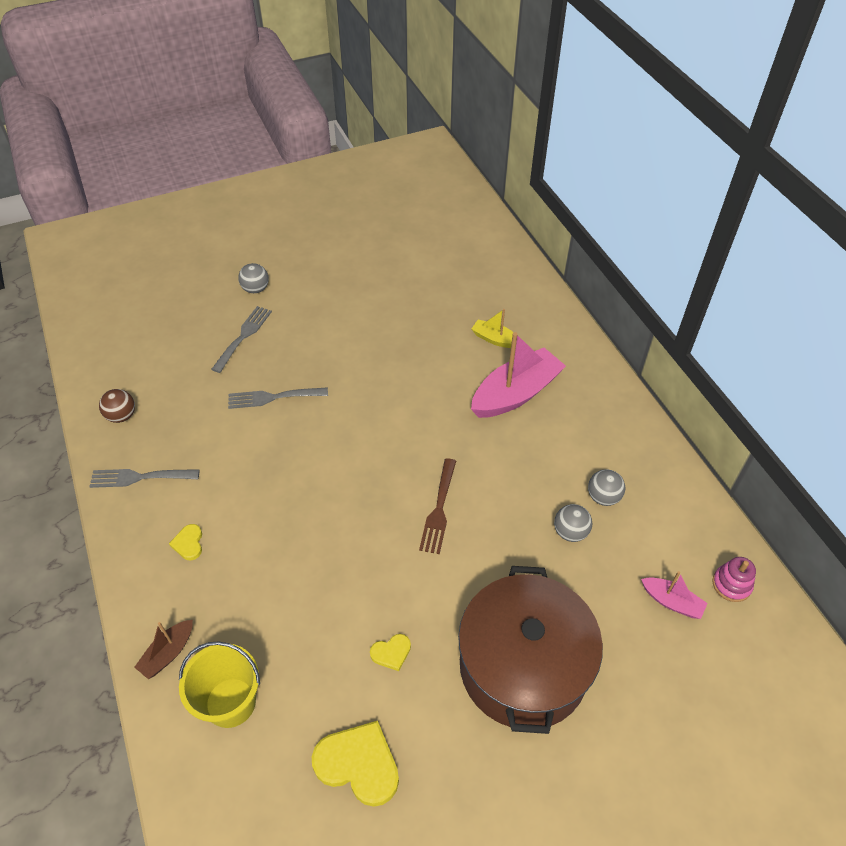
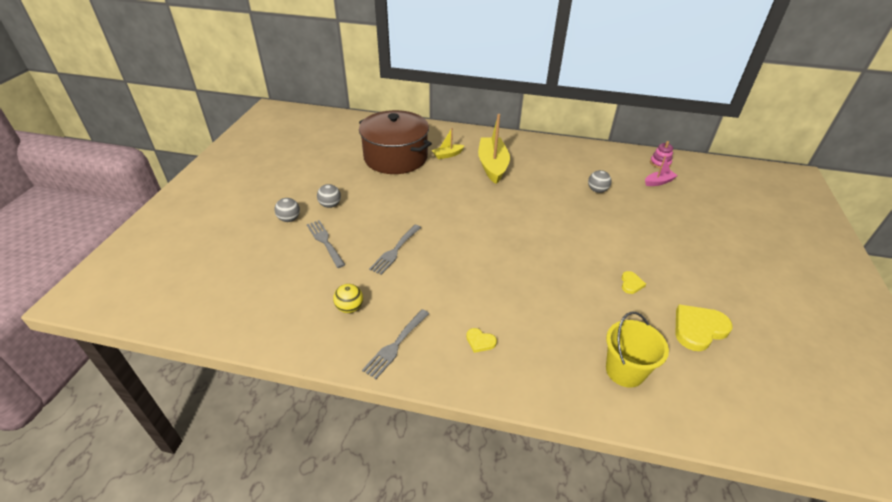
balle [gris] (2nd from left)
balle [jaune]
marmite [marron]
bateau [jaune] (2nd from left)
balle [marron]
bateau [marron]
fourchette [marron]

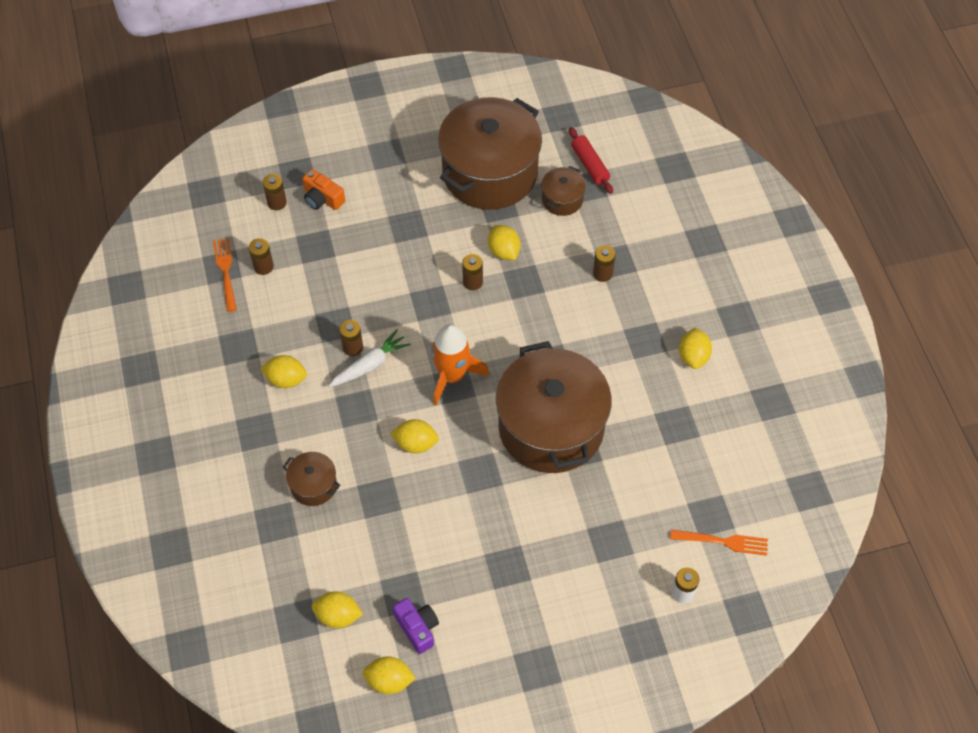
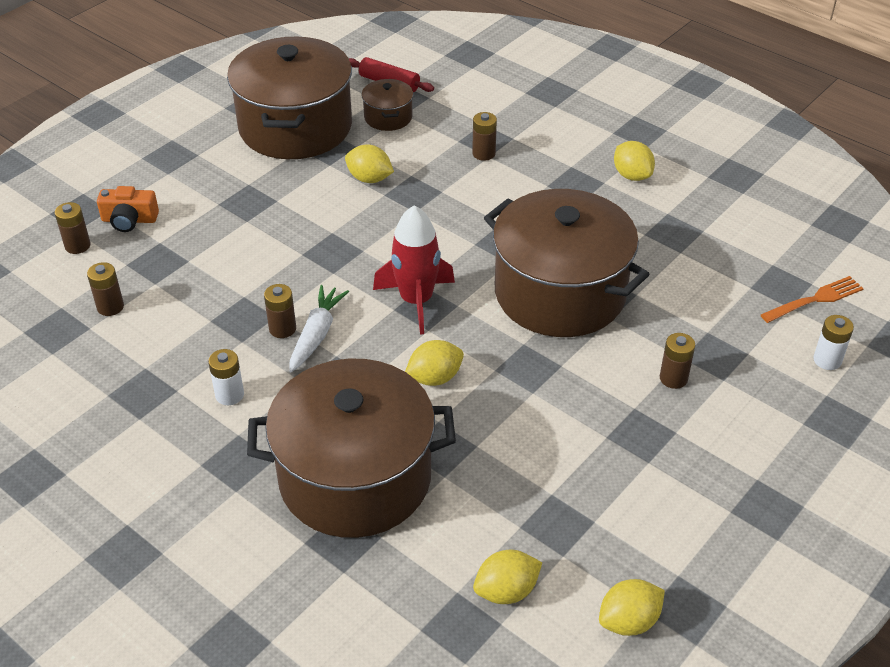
pile [blanc] (1st from left)
marmite [marron] (2nd from left)
fusée [rouge]
pile [marron] (5th from left)
fourchette [orange] (1st from left in the first image)
appareil photo [violet]

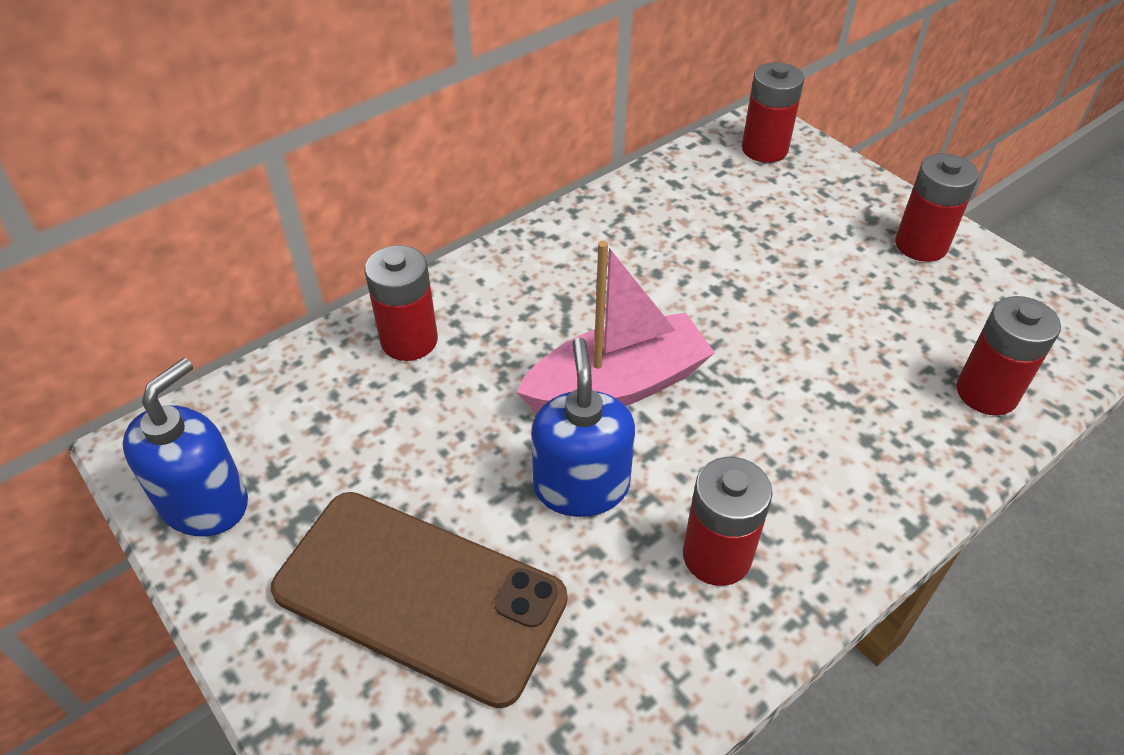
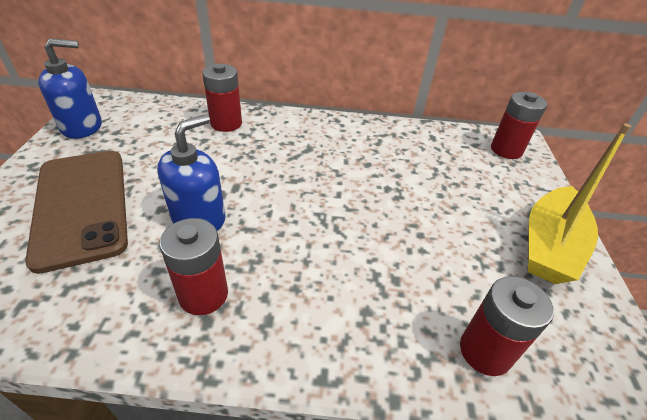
bateau [jaune]
bateau [rose]

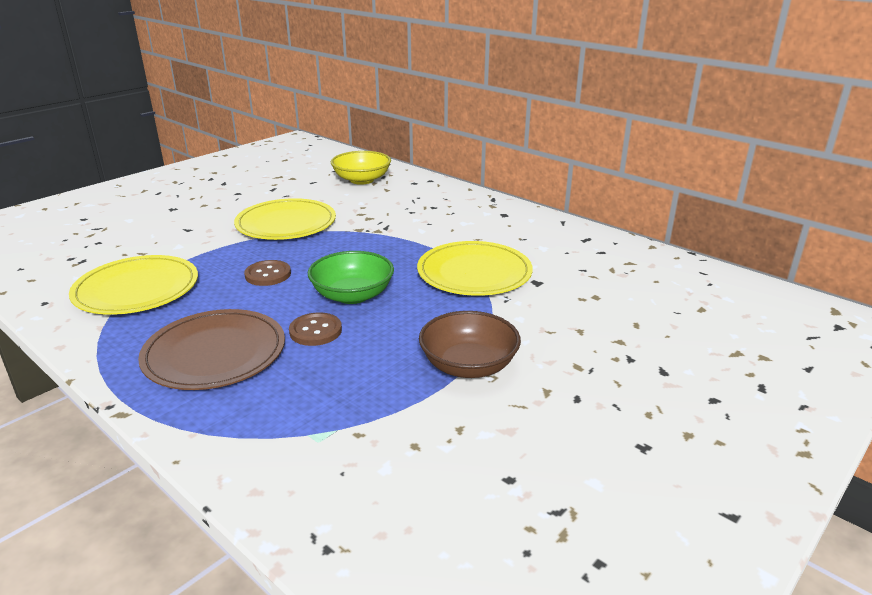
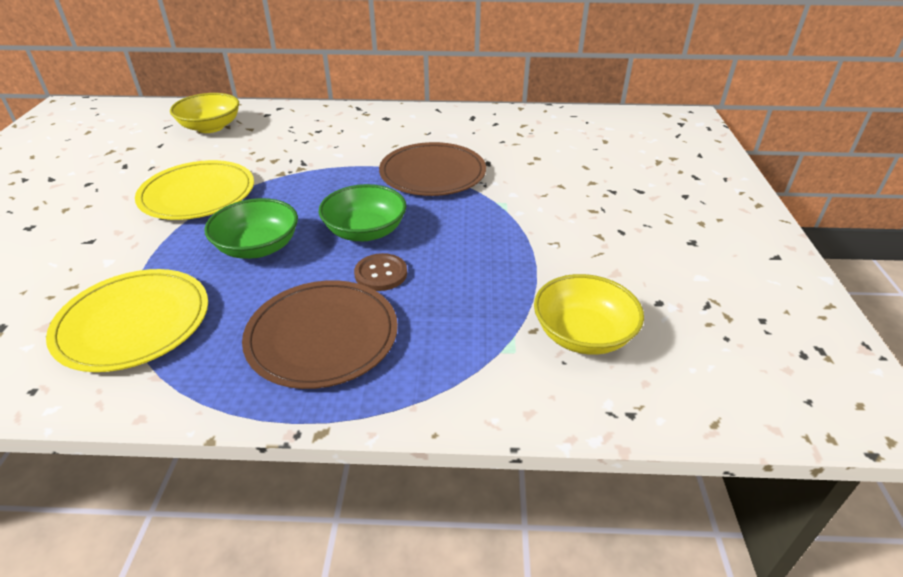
bol [vert] (1st from left)
assiette [marron] (2nd from left)
bol [jaune] (2nd from left)
bol [marron]

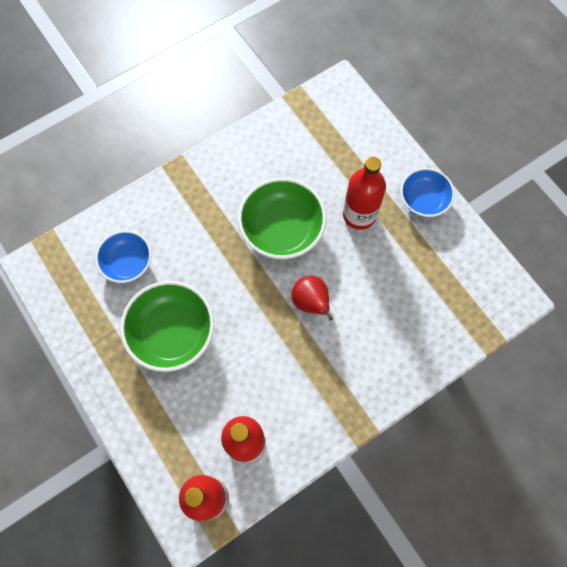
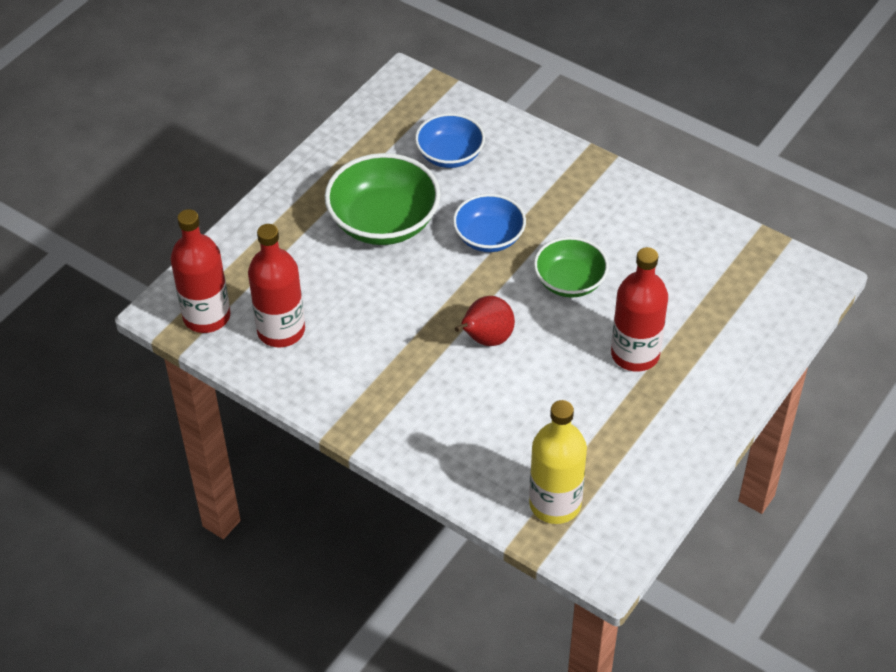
bol [bleu] (2nd from left)
bouteille [jaune]
bol [vert] (2nd from left)

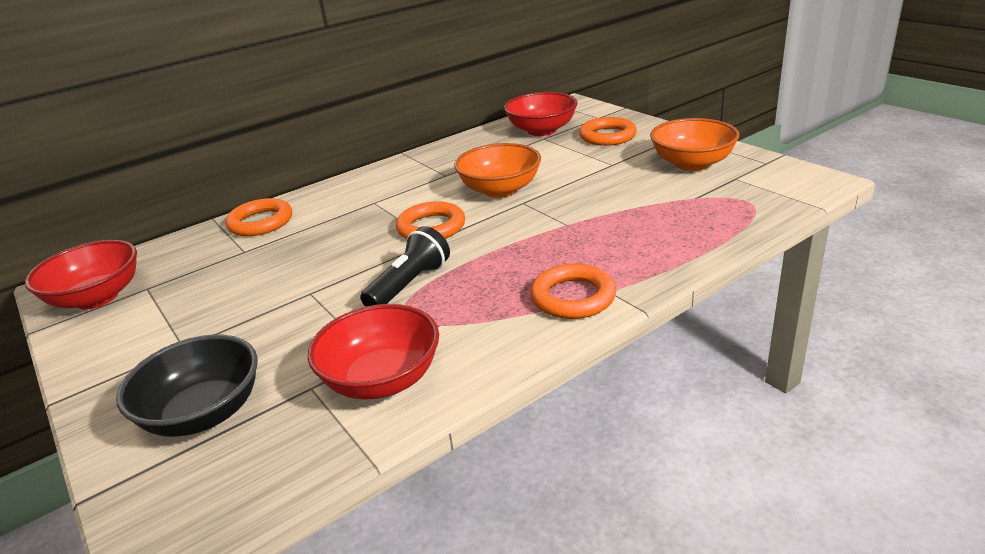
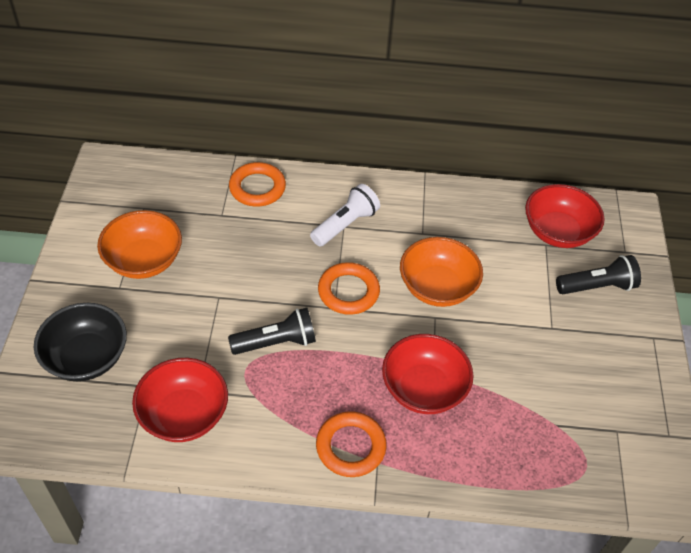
bol [orange] (1st from left)
lampe de poche [blanc]
bol [rouge] (2nd from left)
lampe de poche [noir] (2nd from left)

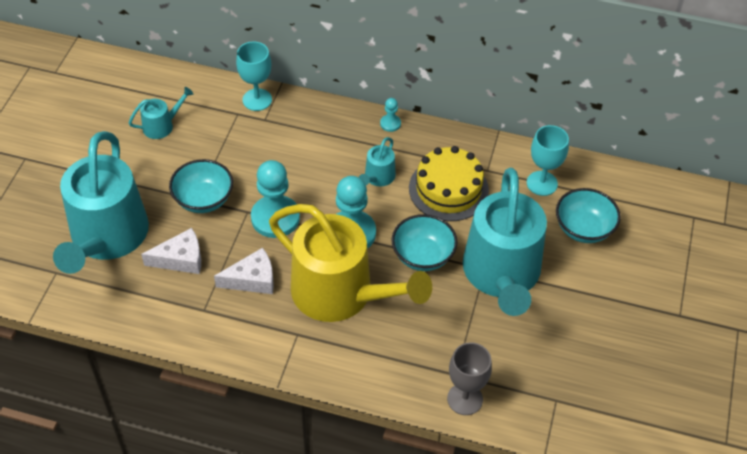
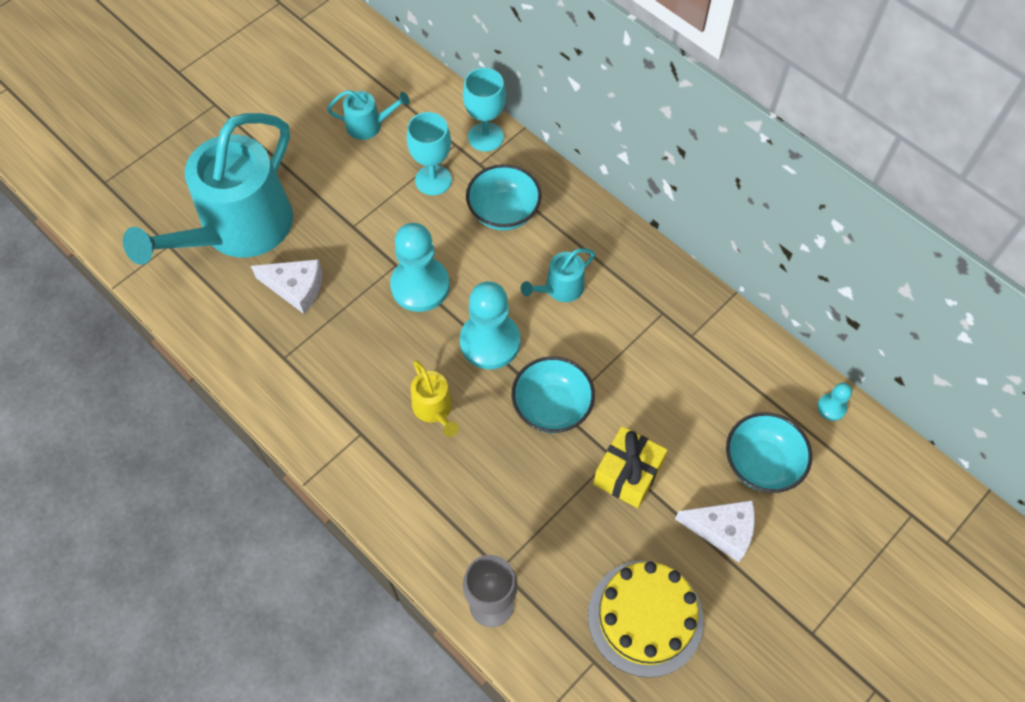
verre à pied [turquoise] (1st from left)
arrosoir [jaune]
bol [turquoise] (1st from left)
gâteau [jaune]
cadeau [jaune]
fromage [blanc] (2nd from left)
pion [turquoise] (3rd from left)

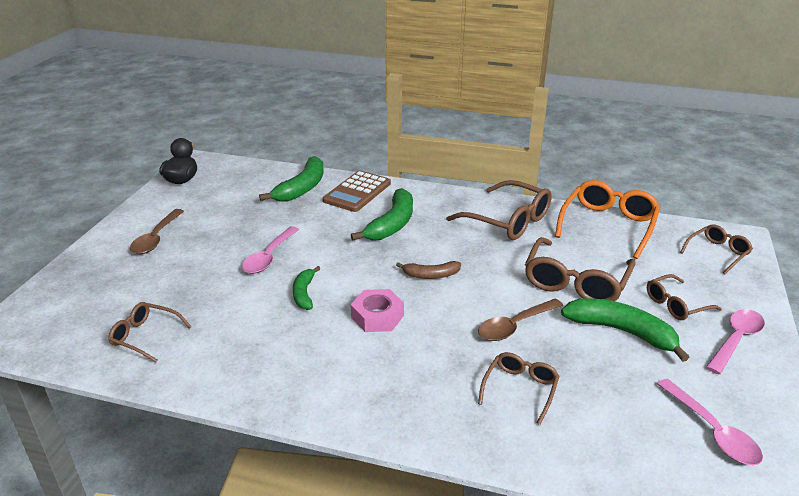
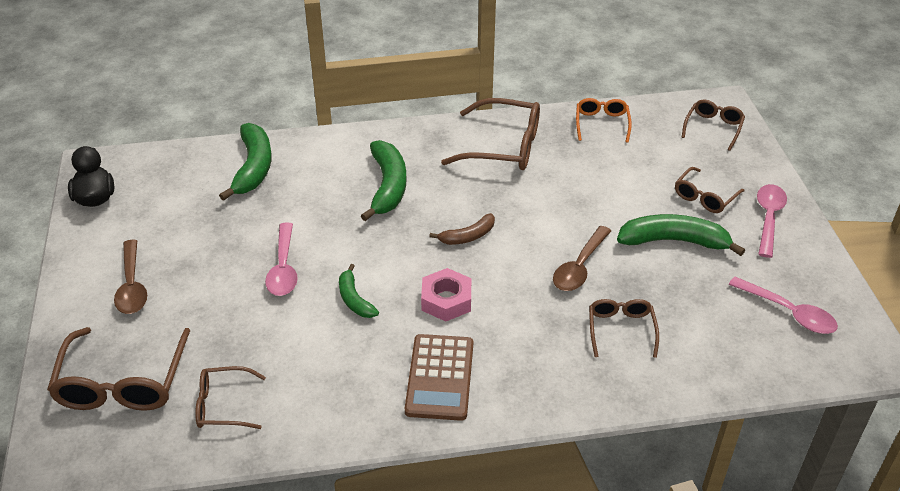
lunettes [marron] (1st from left)
calculatrice [marron]
lunettes [orange]

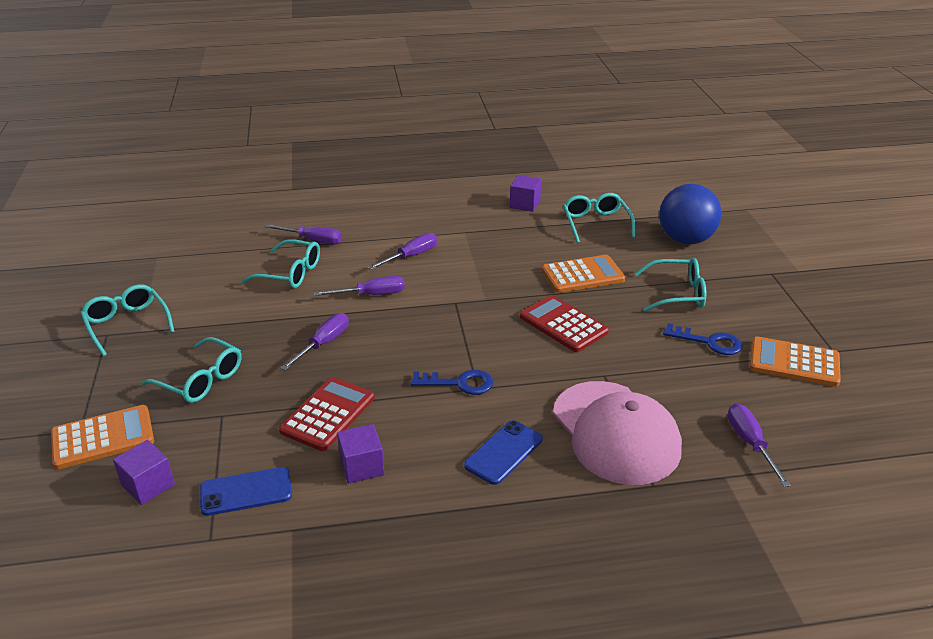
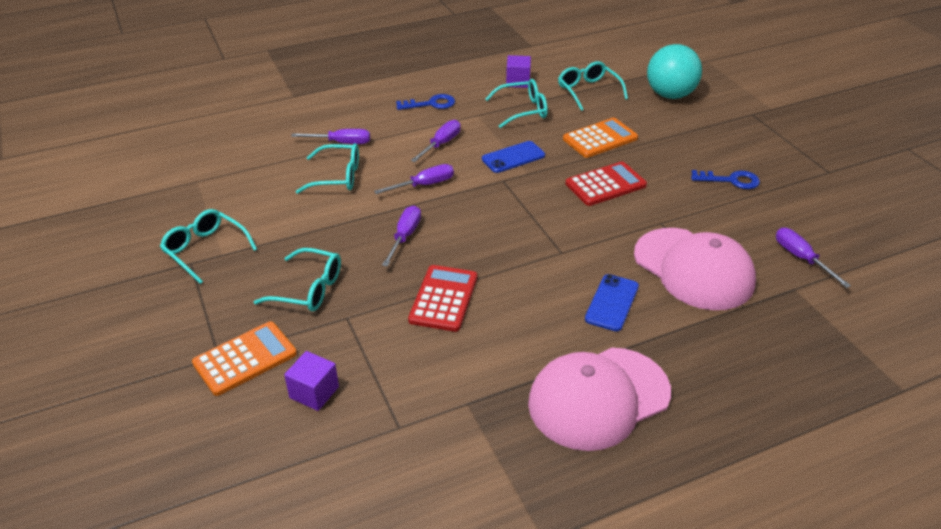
clé [bleu] (1st from left)
téléphone [bleu] (1st from left)
lunettes [turquoise] (4th from left)
casquette [rose] (1st from left)
calculatrice [rouge] (2nd from left)
balle [turquoise]
cube [violet] (2nd from left in the first image)
calculatrice [orange] (3rd from left in the first image)

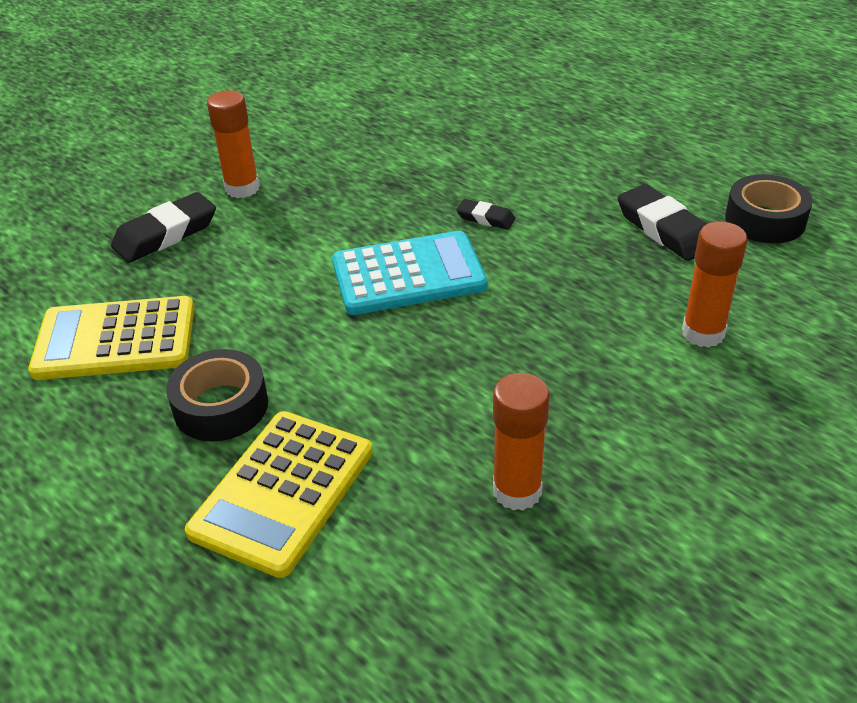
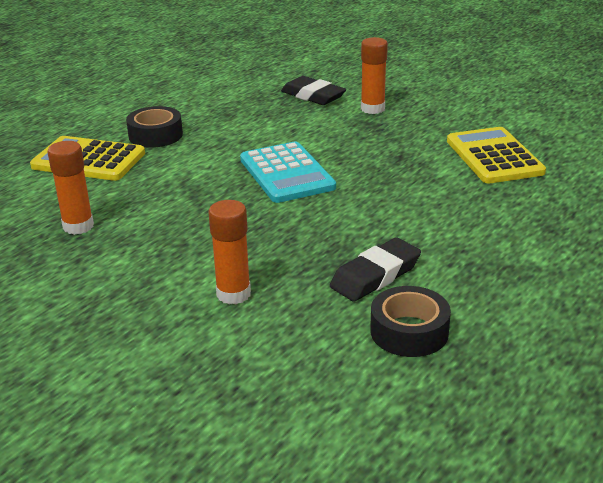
calculatrice [jaune] (2nd from left)
gomme [noir] (2nd from left in the first image)

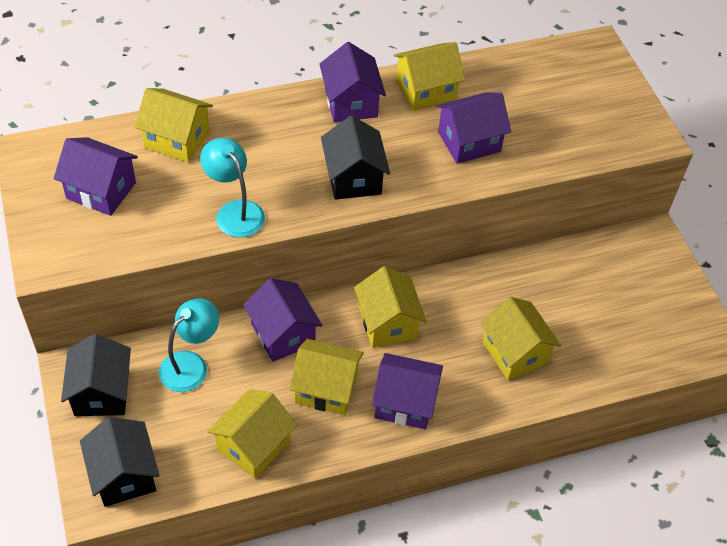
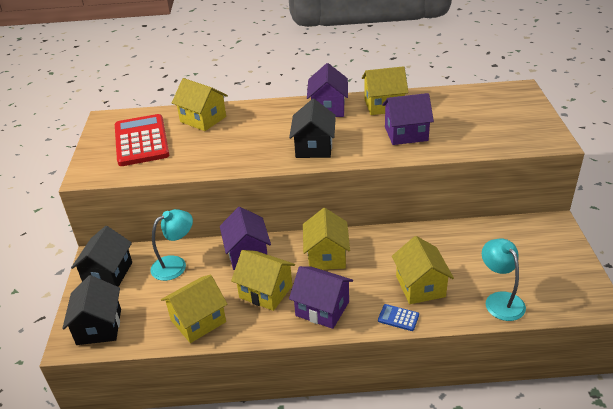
calculatrice [rouge]
calculatrice [bleu]
lampe [turquoise] (2nd from left)

